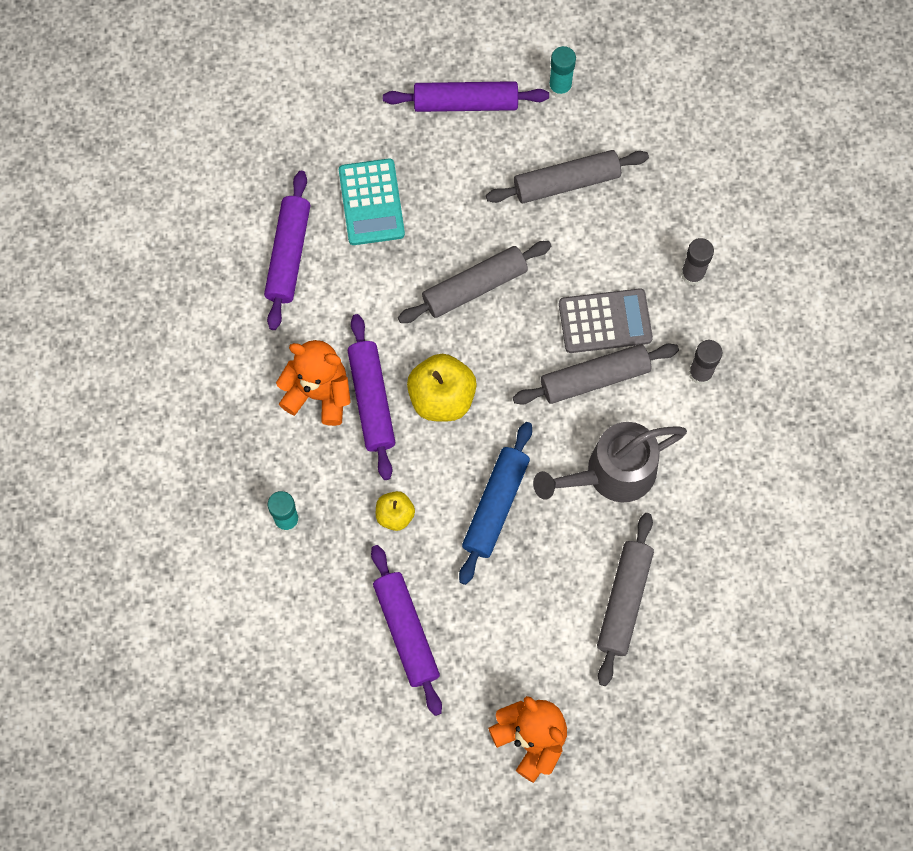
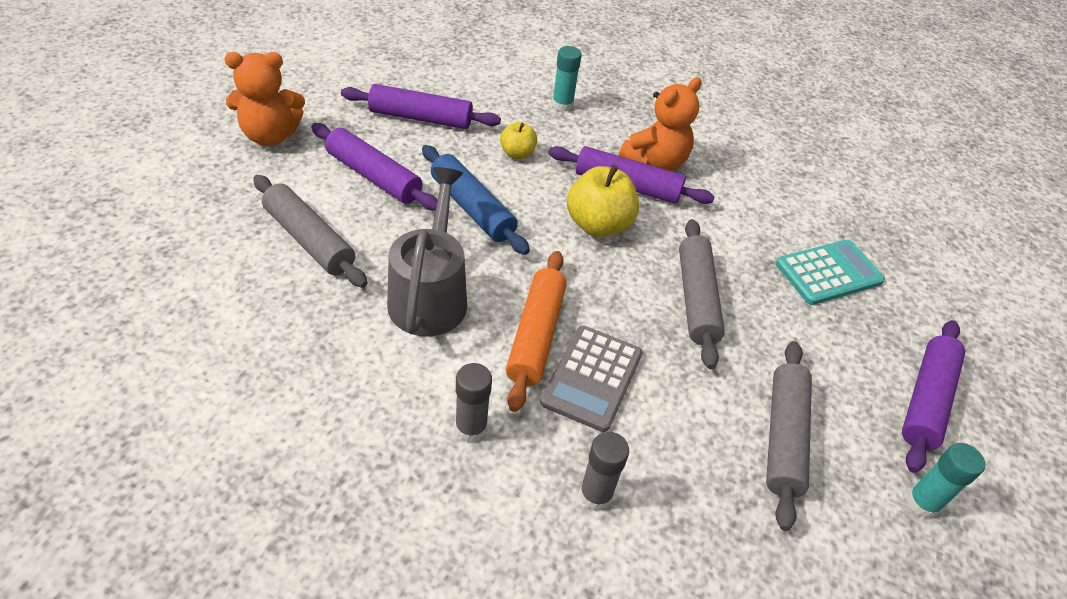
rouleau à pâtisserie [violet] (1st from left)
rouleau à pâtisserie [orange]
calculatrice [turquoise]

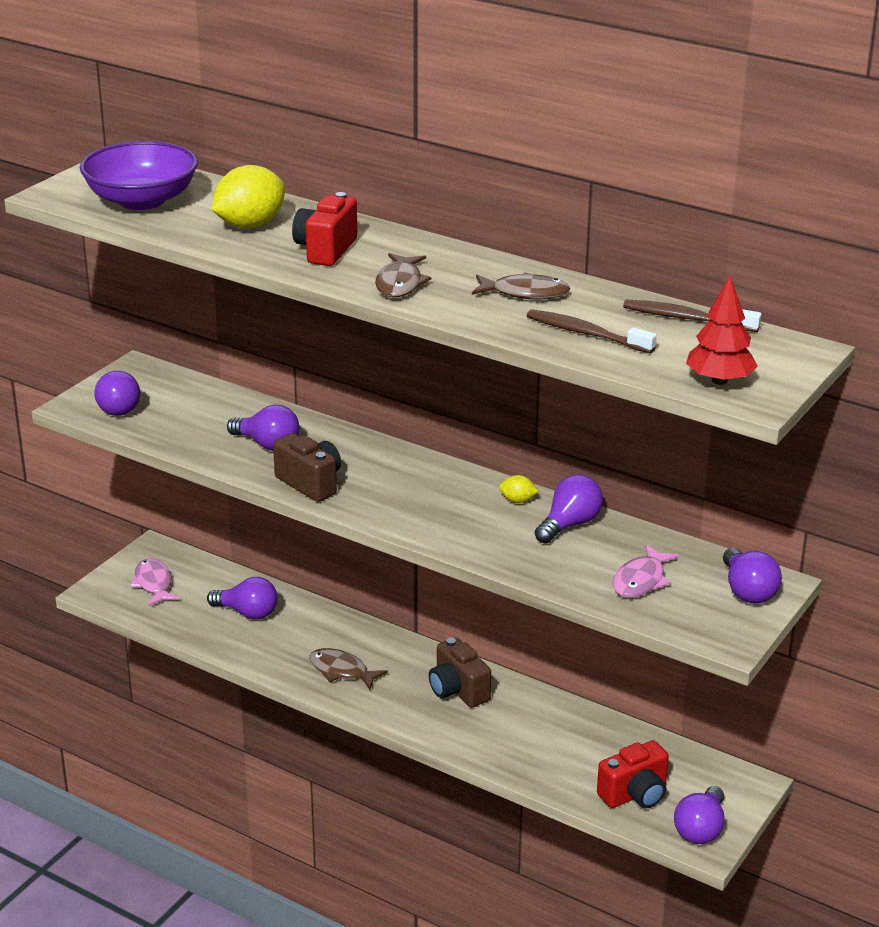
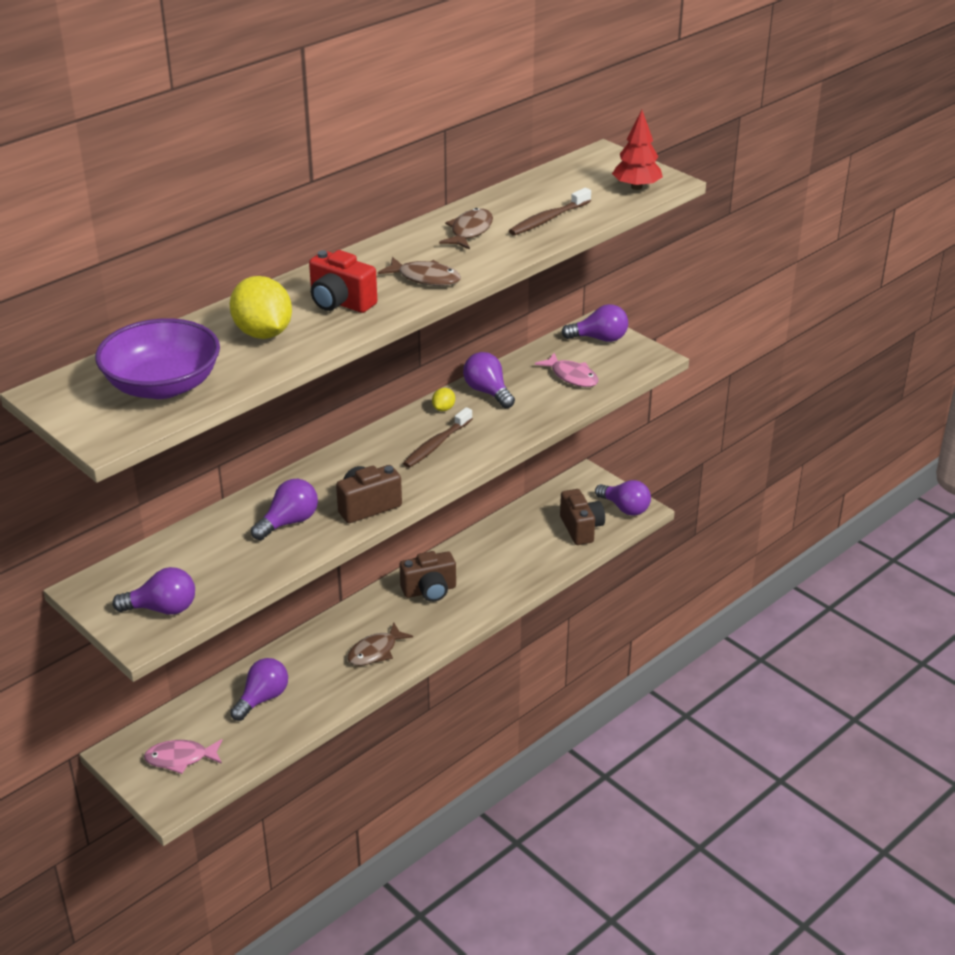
brosse à dents [marron] (1st from left)
appareil photo [marron] (3rd from left)

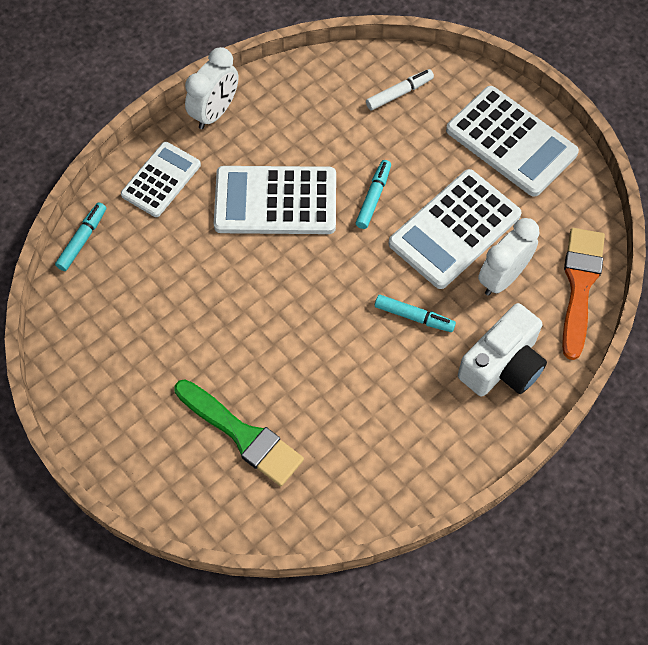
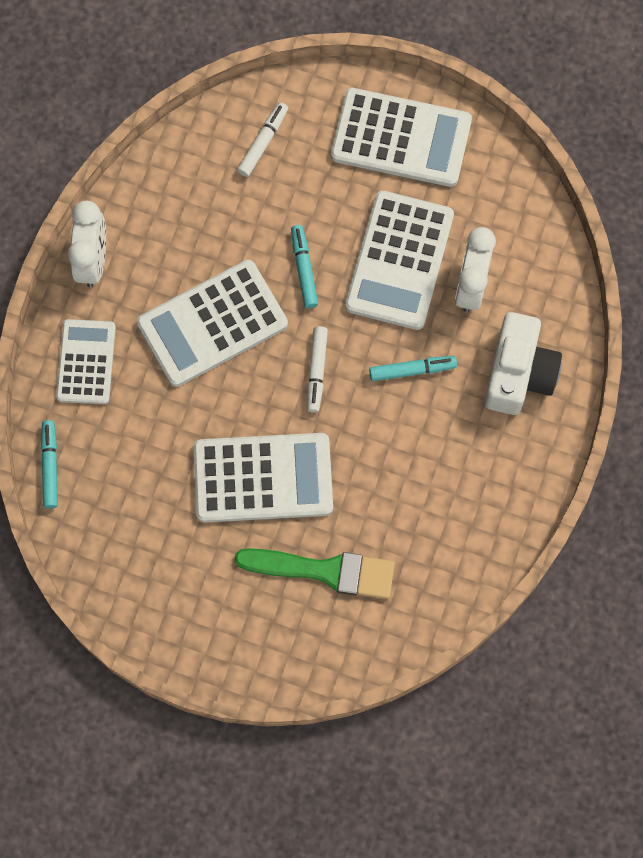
calculatrice [blanc] (3rd from left)
feutre [blanc] (2nd from left)
pinceau [orange]

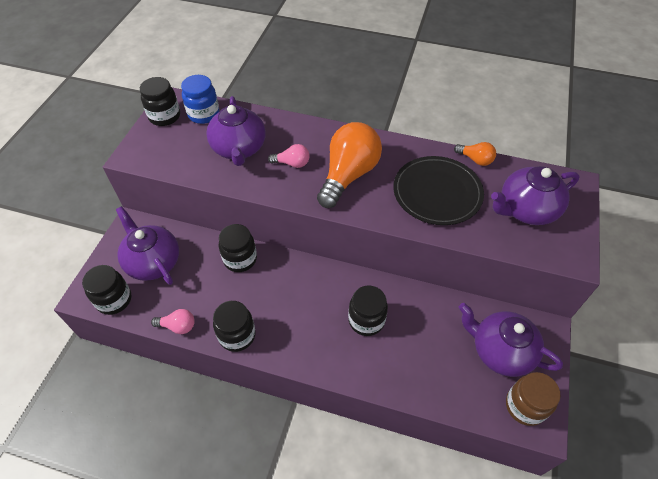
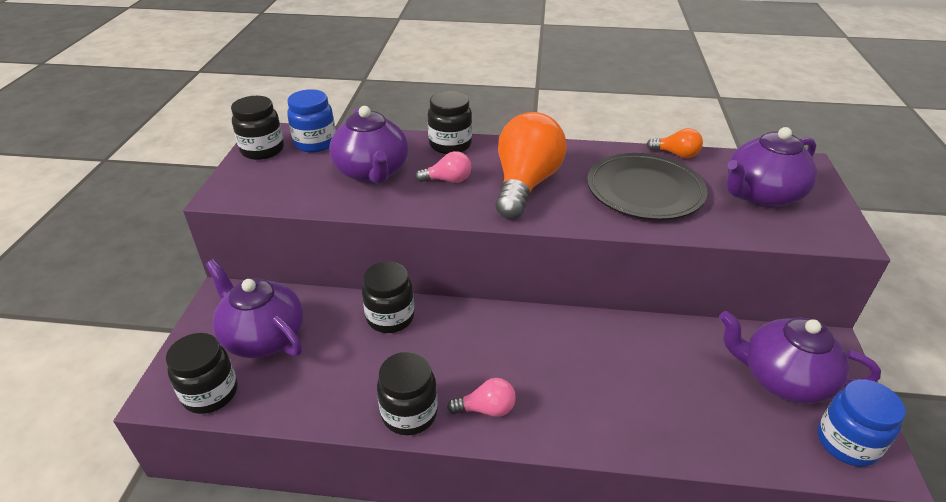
bocal [noir] (5th from left)
ampoule [rose] (2nd from left)
bocal [bleu] (2nd from left)

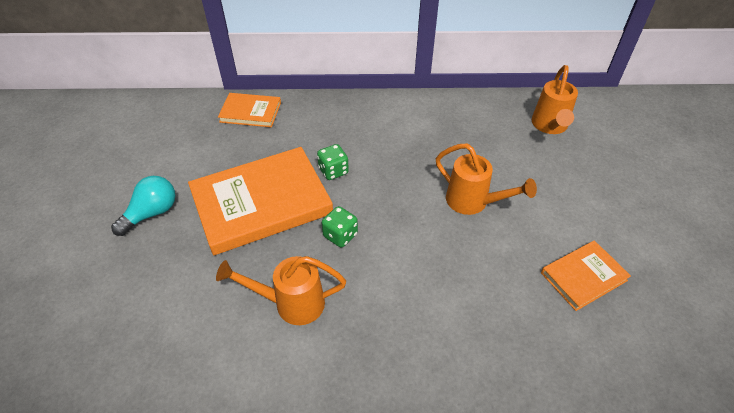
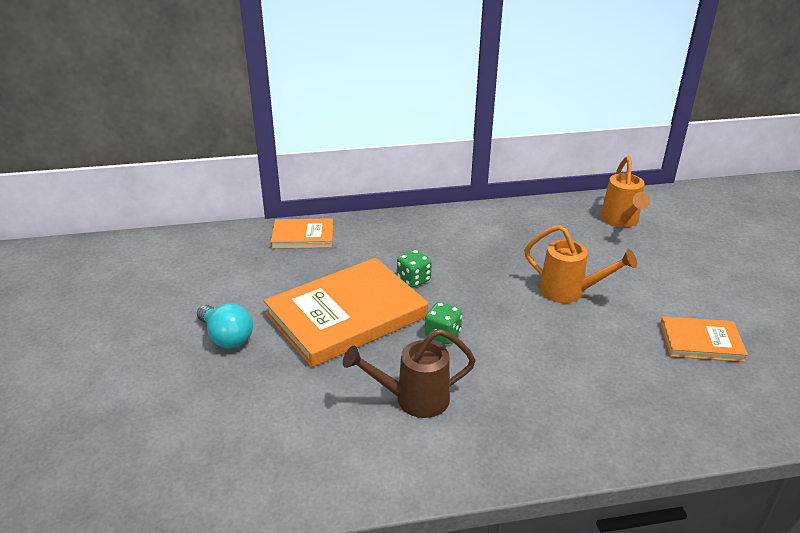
ampoule [turquoise]
arrosoir [marron]
livre [orange] (3rd from left)

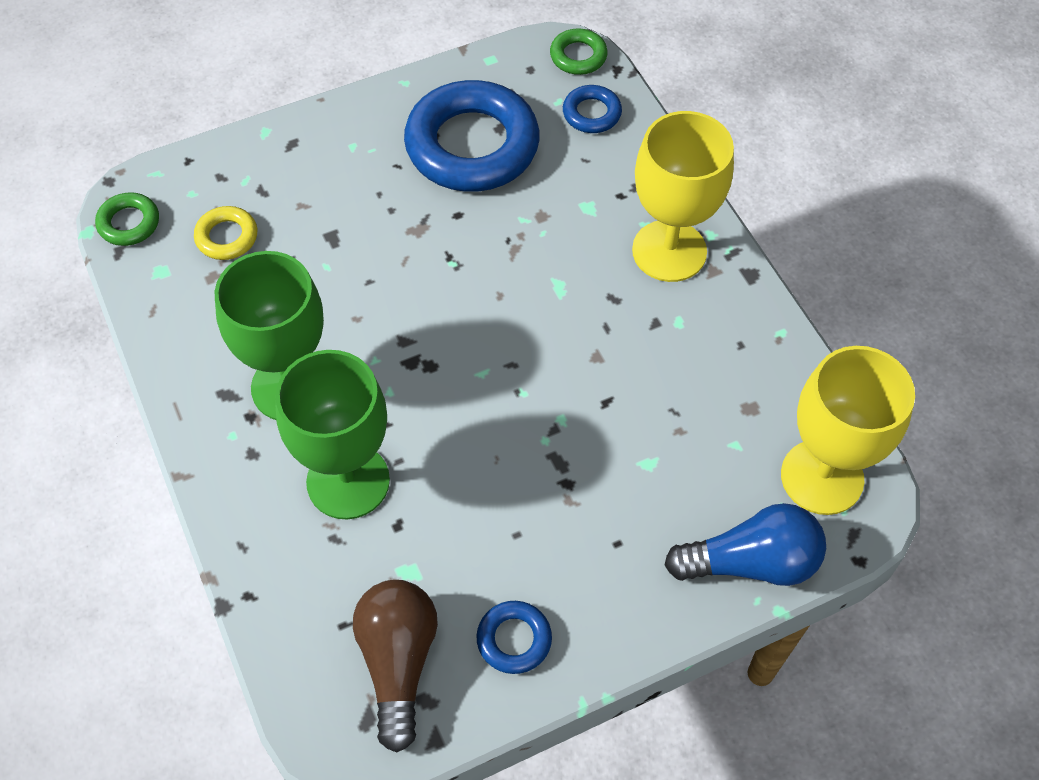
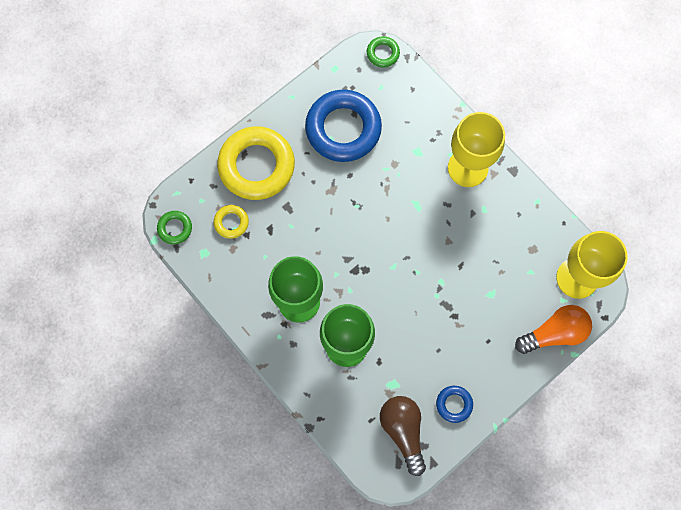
anneau [jaune] (2nd from left)
ampoule [orange]
anneau [bleu] (3rd from left in the first image)

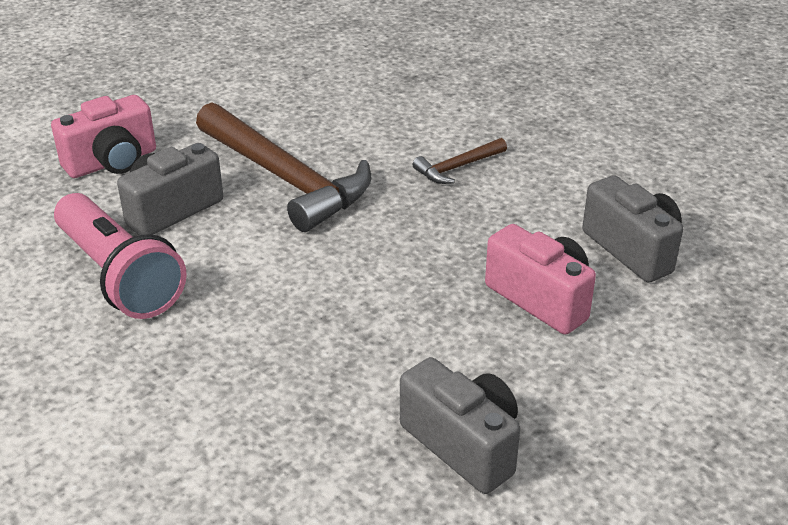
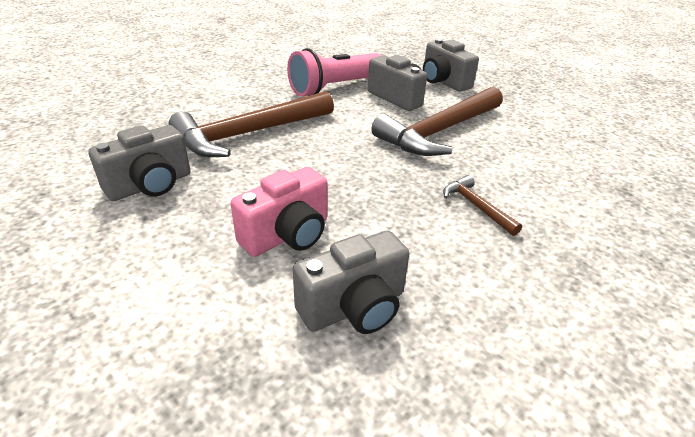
marteau [marron] (1st from left)
appareil photo [gris] (4th from left)

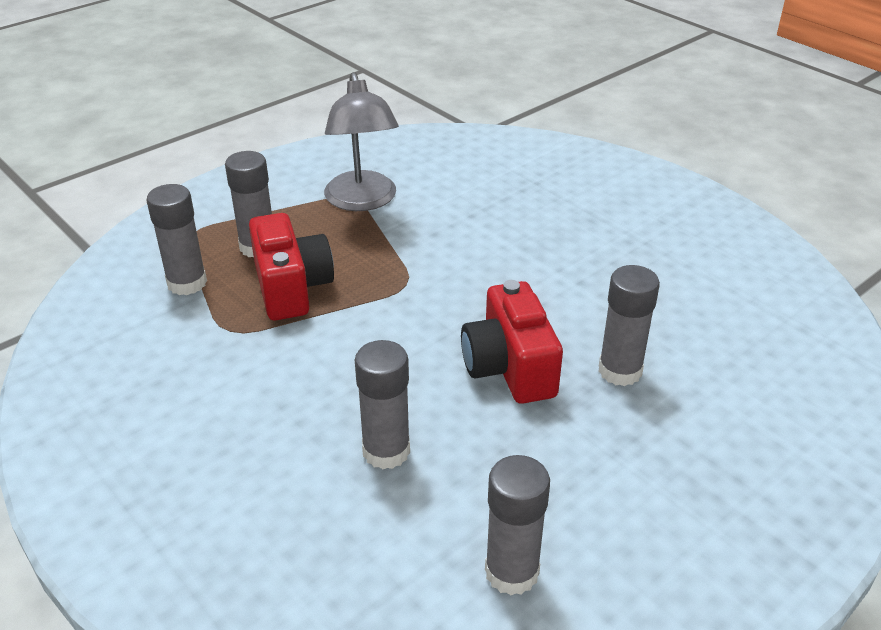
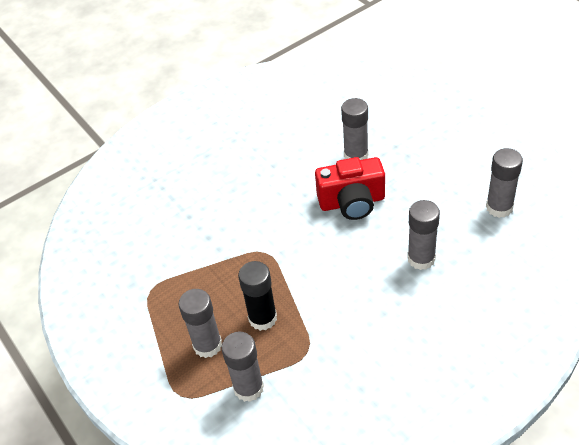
bâton de colle [noir]
lampe [gris]

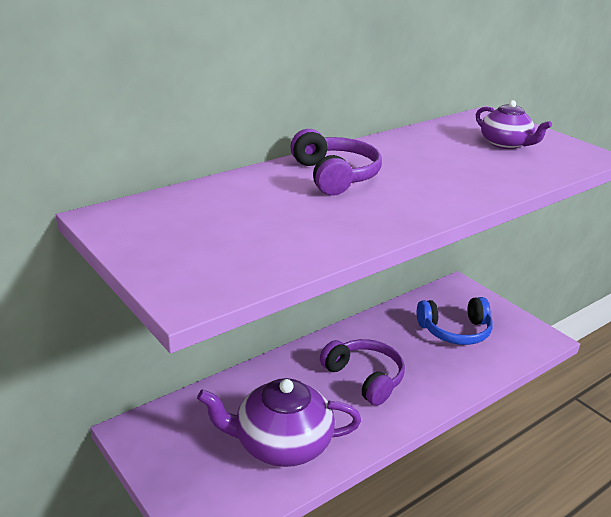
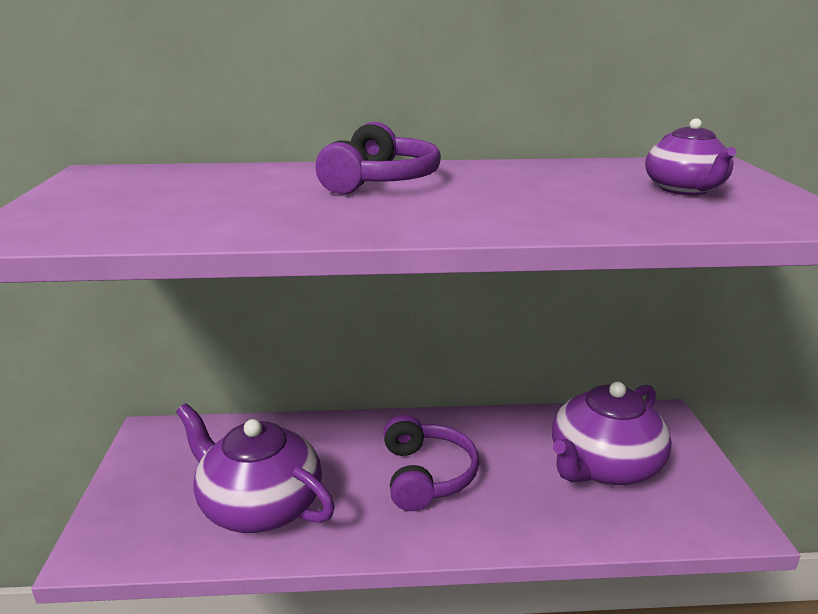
théière [violet] (2nd from left)

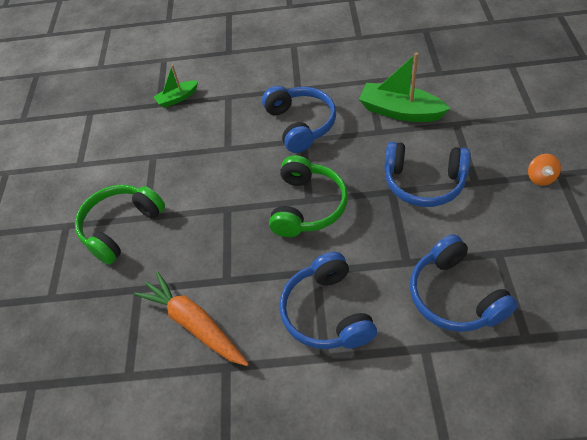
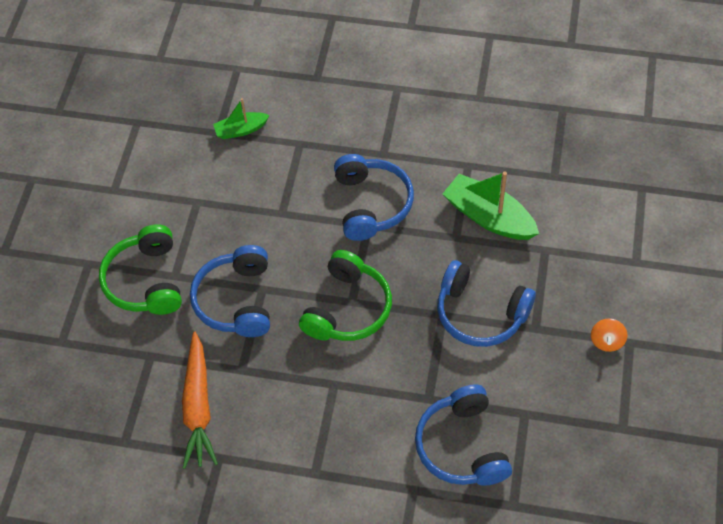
casque audio [vert] (1st from left)
carotte [orange]
casque audio [bleu] (1st from left)

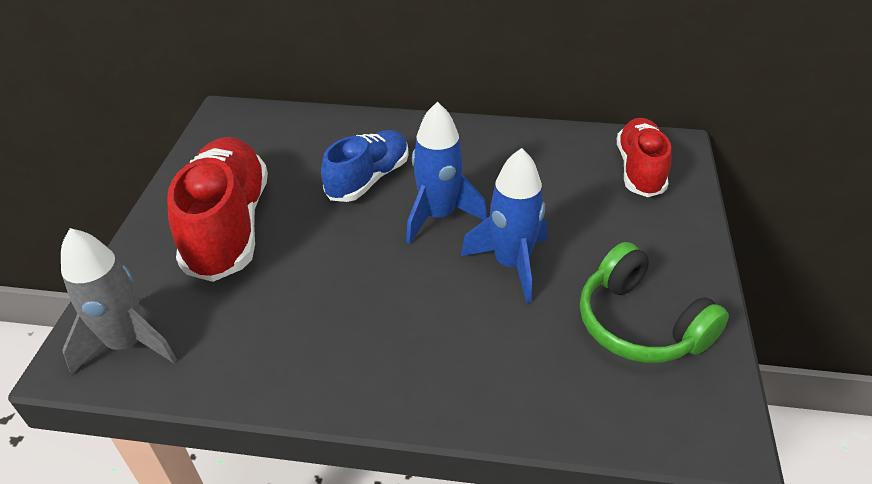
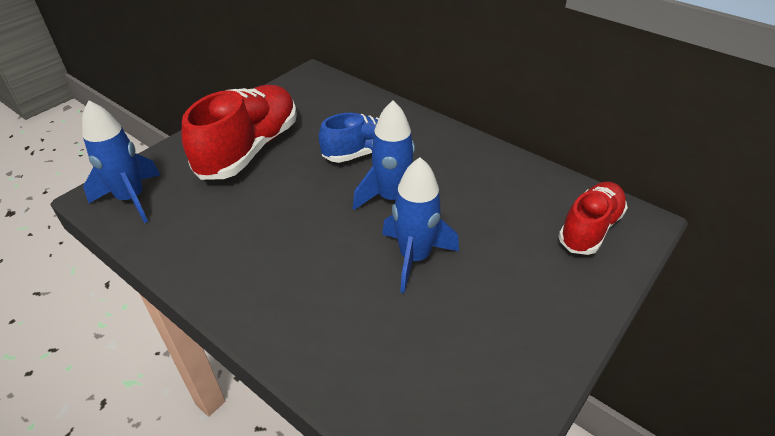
fusée [bleu] (1st from left)
casque audio [vert]

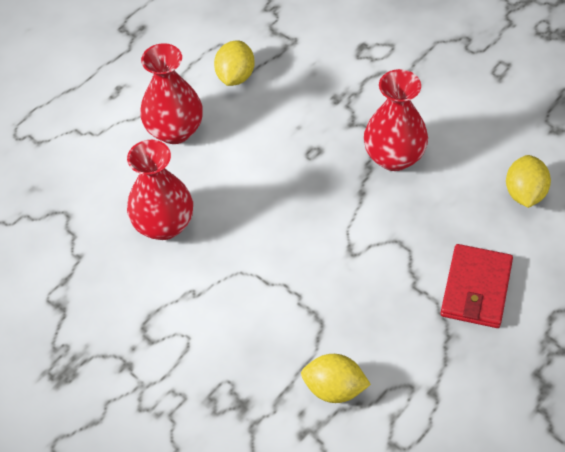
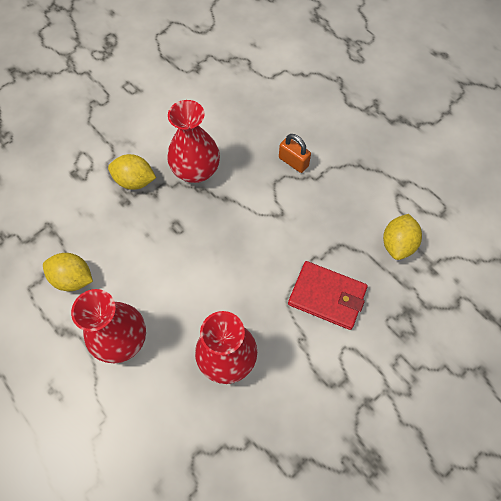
citron [jaune] (2nd from left)
cadenas [orange]
portefeuille [rouge]

